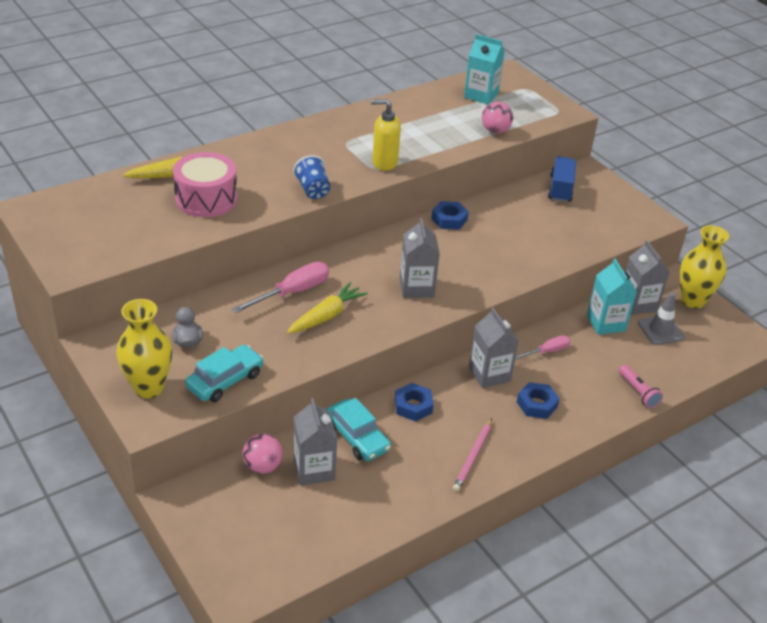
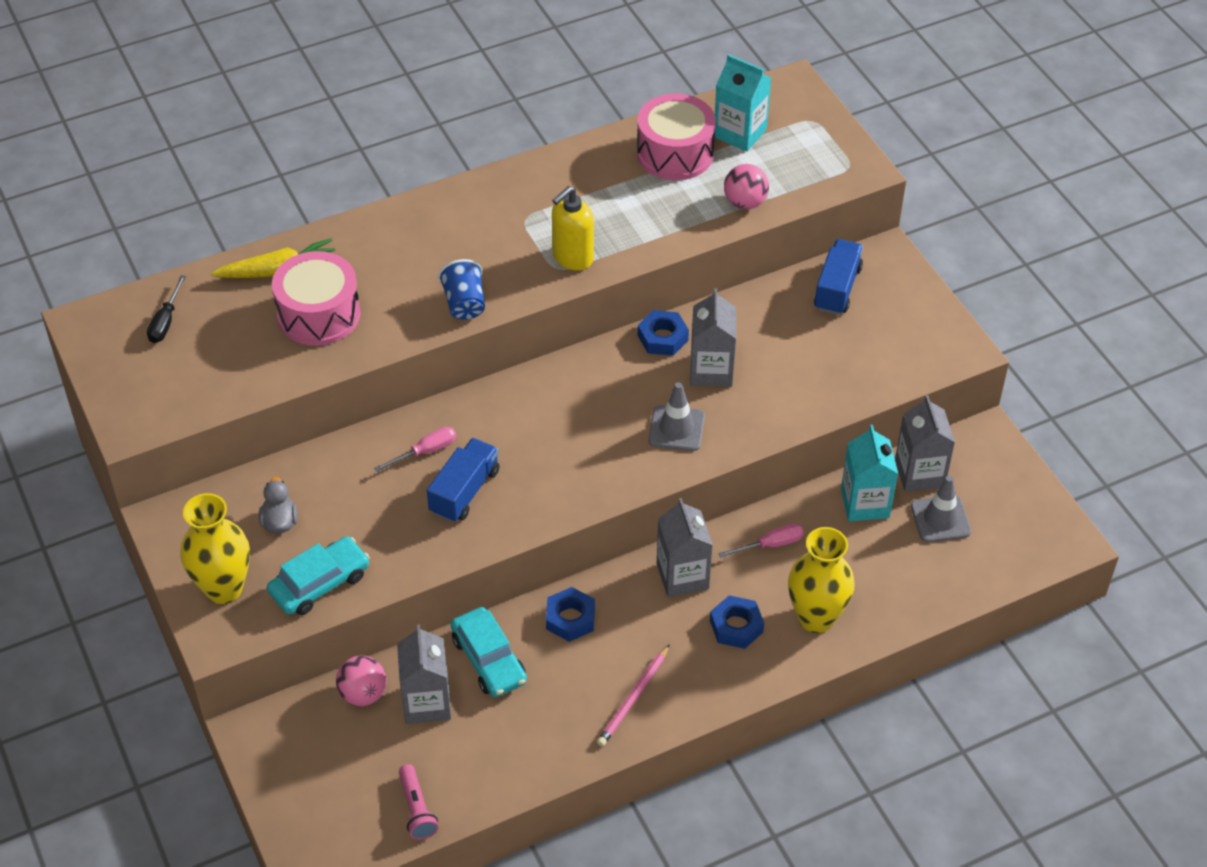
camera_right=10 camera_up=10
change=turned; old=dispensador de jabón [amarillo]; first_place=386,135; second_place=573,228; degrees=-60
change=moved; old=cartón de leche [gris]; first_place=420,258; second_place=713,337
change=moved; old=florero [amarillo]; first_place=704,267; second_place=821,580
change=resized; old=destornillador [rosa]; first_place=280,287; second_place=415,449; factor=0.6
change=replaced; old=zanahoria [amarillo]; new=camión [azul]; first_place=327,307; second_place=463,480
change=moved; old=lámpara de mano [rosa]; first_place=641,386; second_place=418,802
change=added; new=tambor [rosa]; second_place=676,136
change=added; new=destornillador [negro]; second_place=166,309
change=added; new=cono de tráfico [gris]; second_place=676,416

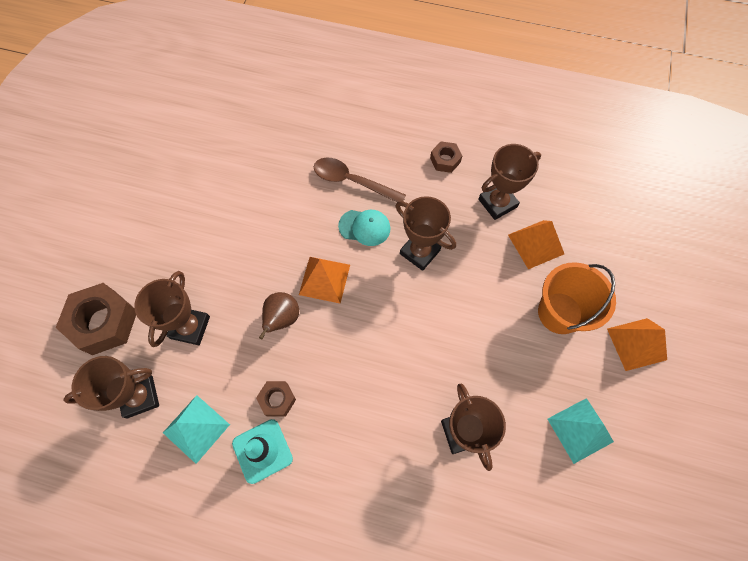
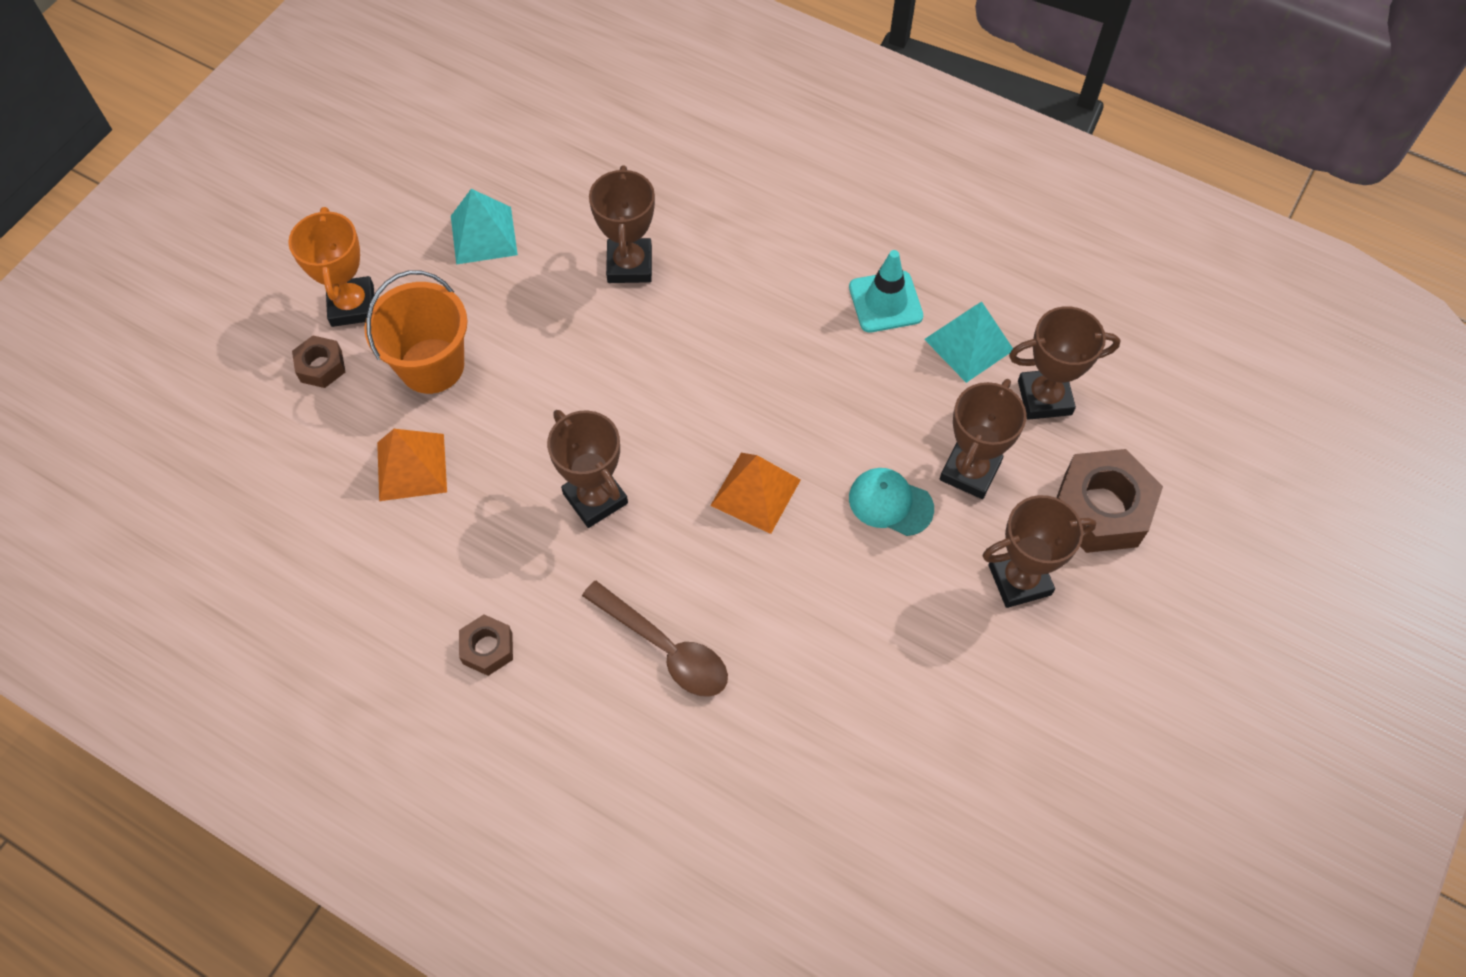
camera_right=-165 camera_up=-5
change=moved; old=trofeo [marrón]; first_place=509,182; second_place=1039,551
change=moved; old=gorra [turquesa]; first_place=364,228; second_place=891,502
change=removed; old=pera [marrón]; first_place=279,315
change=replaced; old=pirámide [naranja]; new=trofeo [naranja]; first_place=637,344; second_place=331,267
change=moved; old=tuerca [marrón]; first_place=276,399; second_place=318,362

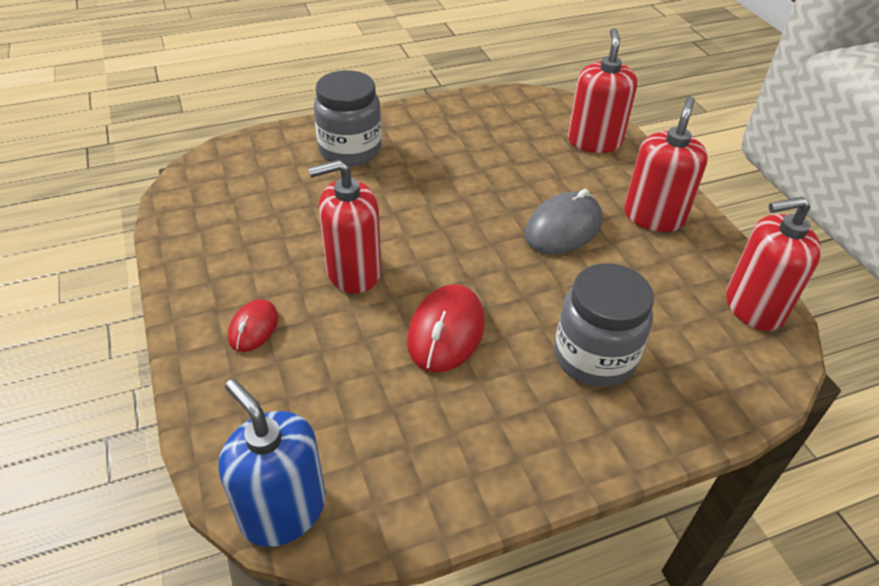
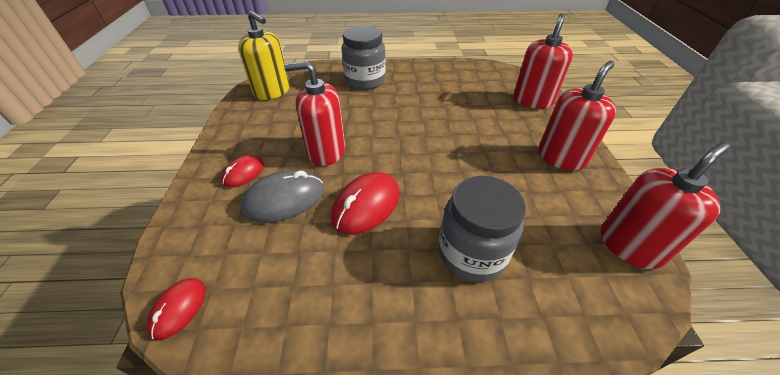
camera_right=20 camera_up=0
change=moved; old=ratón [gris]; first_place=563,221; second_place=282,196
change=turned; old=dispensador de jabón [rojo]; first_place=773,264; second_place=665,206; degrees=135
change=replaced; old=dispensador de jabón [azul]; new=ratón [rojo]; first_place=272,463; second_place=176,309
change=added; new=dispensador de jabón [amarillo]; second_place=264,55

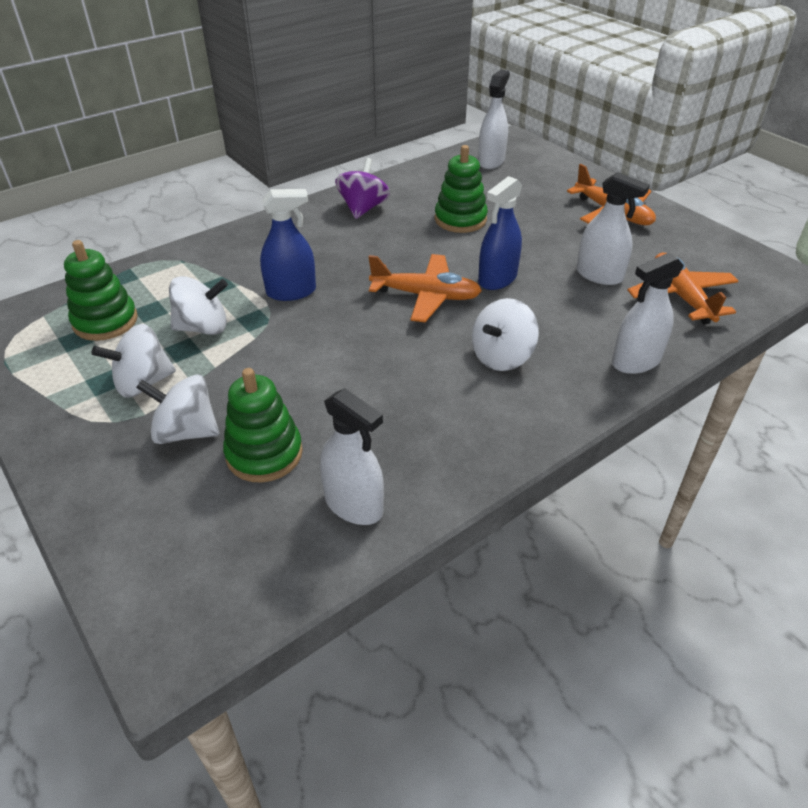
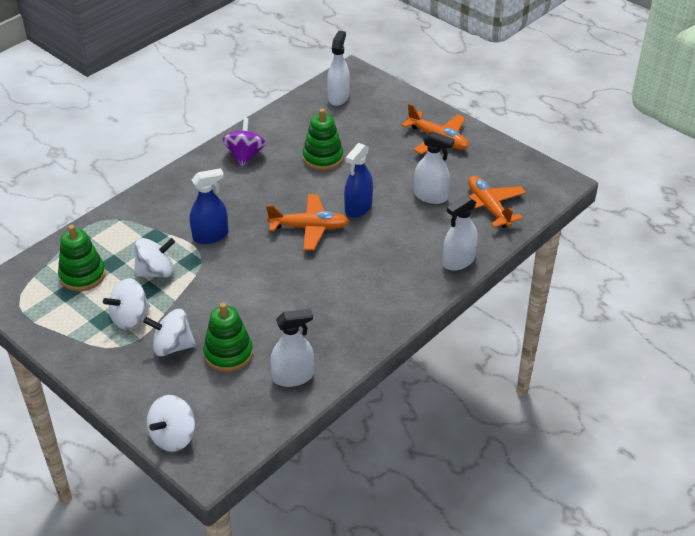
camera_right=-10 camera_up=0
change=moved; old=peonza [blanco]; first_place=505,334; second_place=171,423
change=turned; old=pulverizador [blanco]; first_place=352,456; second_place=292,348; degrees=-45

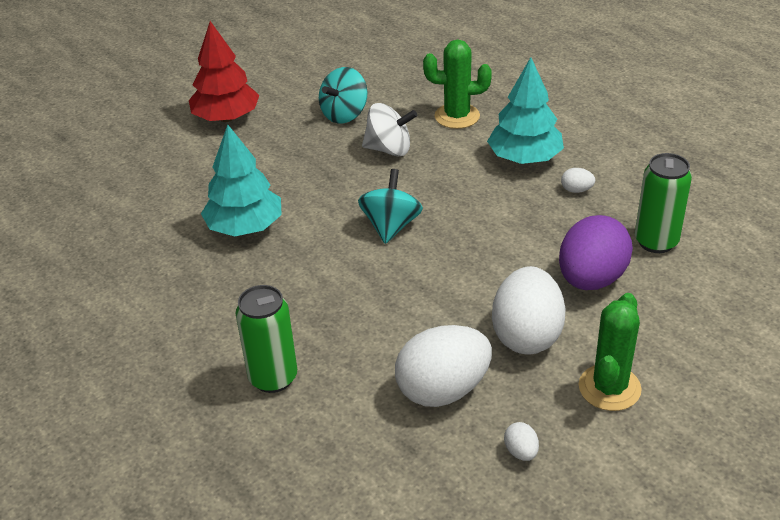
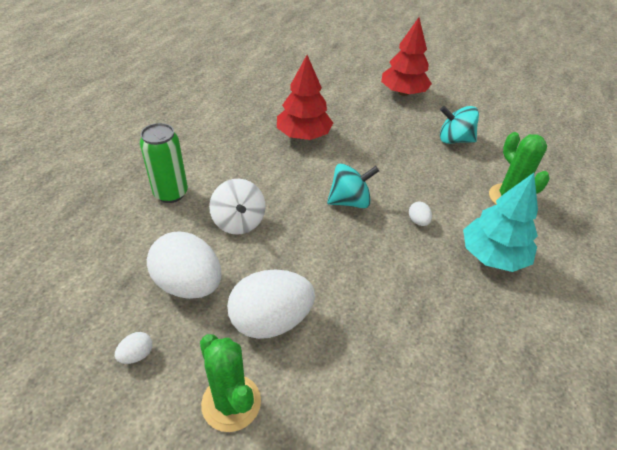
camera_right=60 camera_up=5
change=moved; old=peonza [blanco]; first_place=389,129; second_place=237,207
change=recoloured; old=árbol [turquesa]; new=árbol [rojo]; first_place=241,180; second_place=305,97
change=removed; old=lata [verde]; first_place=663,203
change=moved; old=huevo [blanco]; first_place=578,180; second_place=420,214
change=removed; old=huevo [morado]; first_place=596,252
change=turned; old=cactus [verde]; first_place=610,352; second_place=230,383; degrees=60

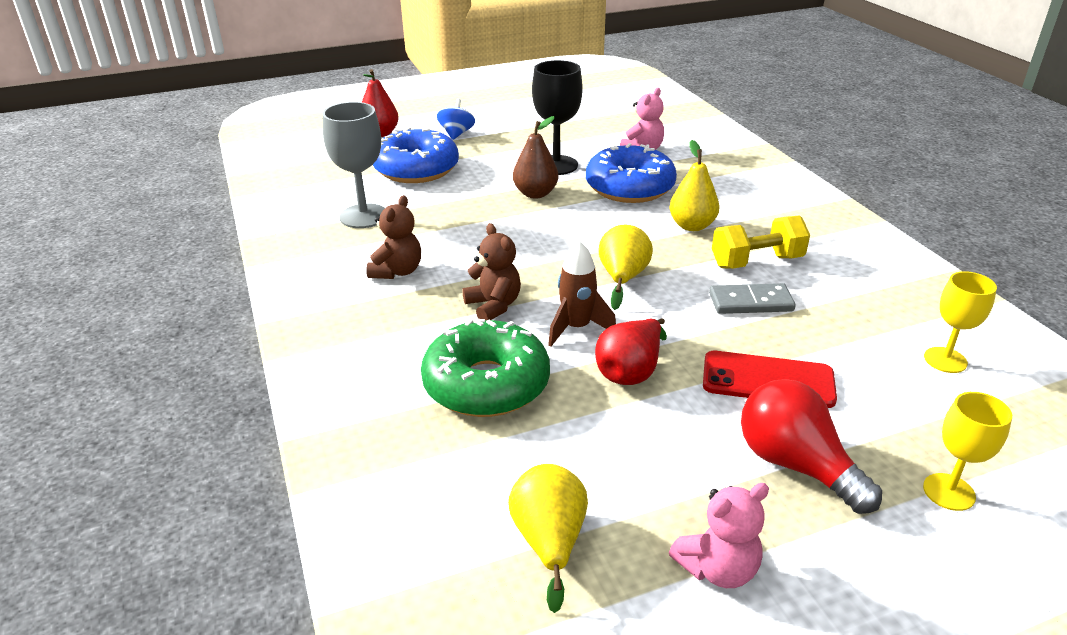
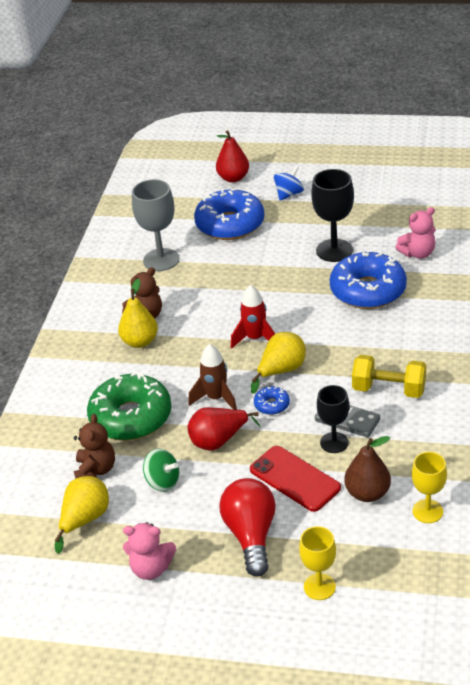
camera_right=35 camera_up=5
change=moved; old=pera [marrón]; first_place=535,157; second_place=367,469
change=moved; old=pera [amarillo]; first_place=694,185; second_place=138,313
change=moved; old=osito [marrón]; first_place=491,271; second_place=94,446
change=added; new=cohete [rojo]; second_place=253,317
change=added; new=copa [negro]; second_place=333,419
change=added; new=rosquilla [azul]; second_place=272,400
change=added; new=peonza [verde]; second_place=161,470

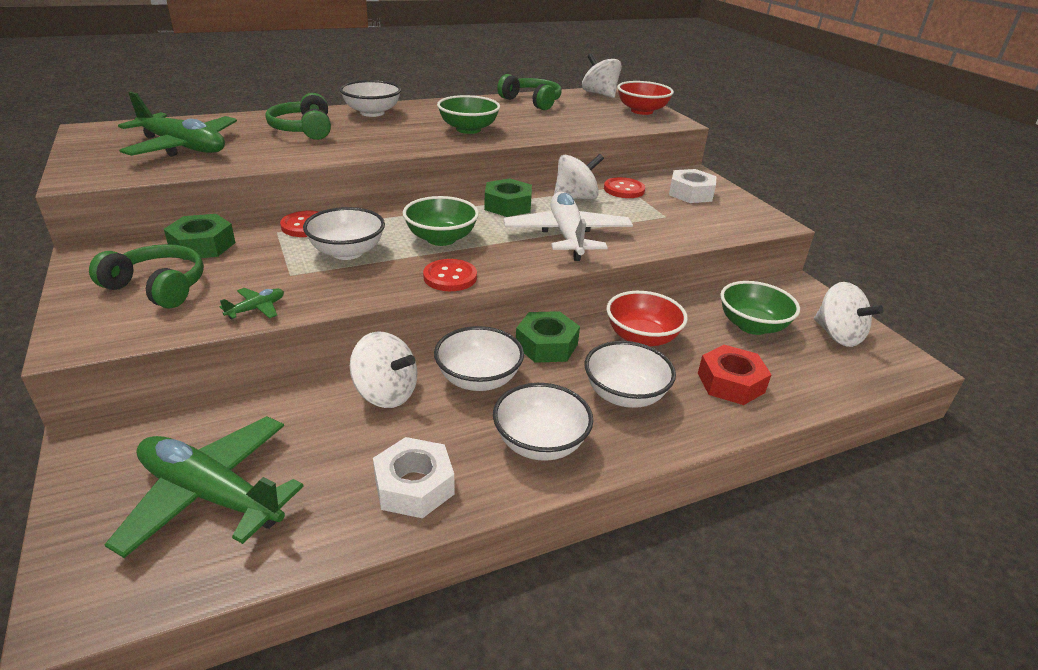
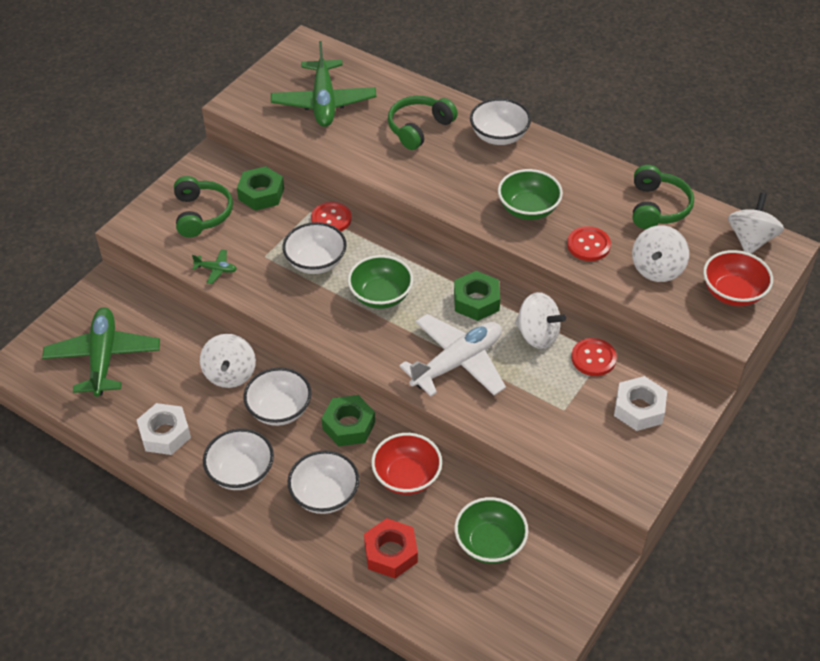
camera_right=60 camera_up=15
change=moved; old=botón [rojo]; first_place=450,275; second_place=589,243
change=moved; old=peonza [blanco]; first_place=849,314; second_place=660,253

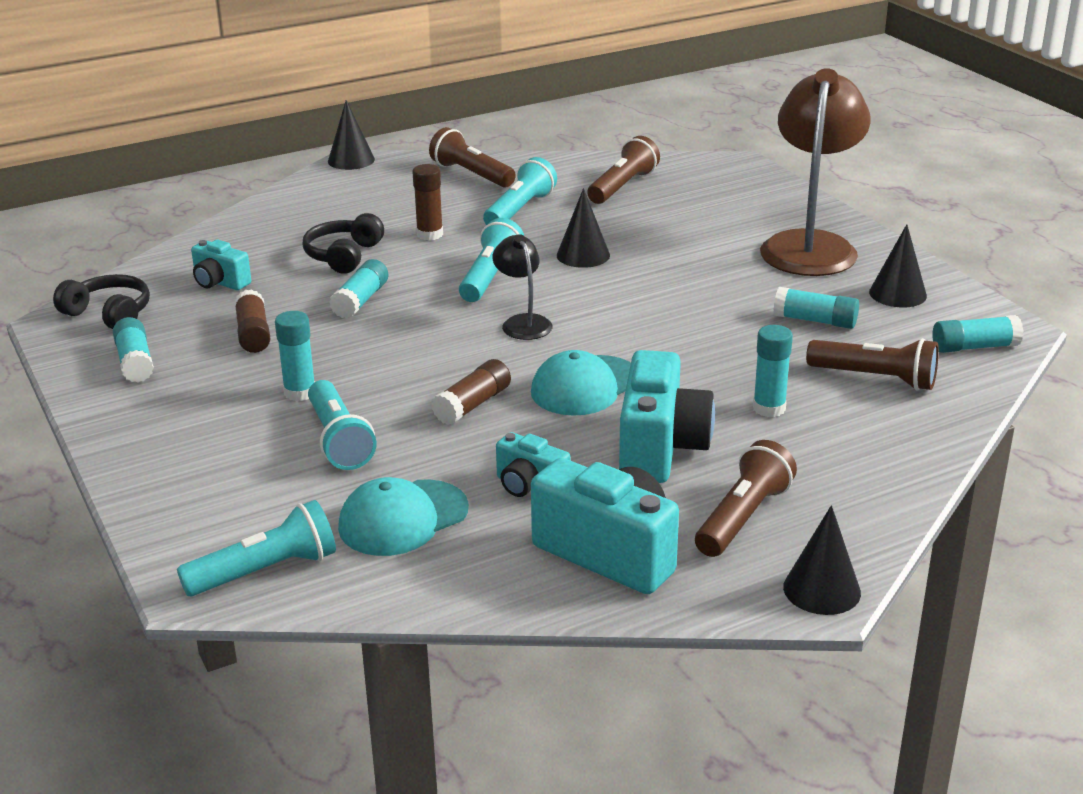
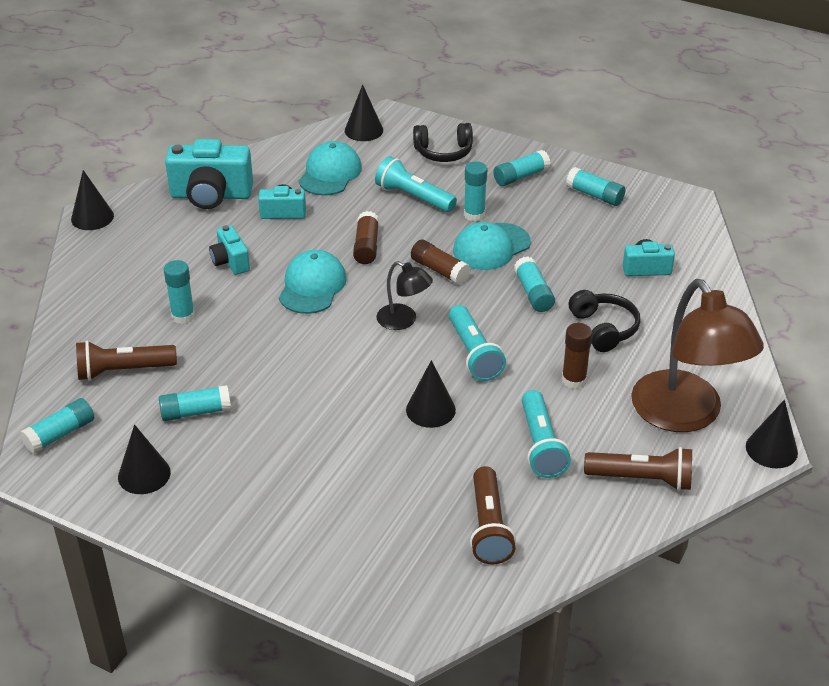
camera_right=145 camera_up=10
change=moved; old=lámpara [marrón]; first_place=815,172; second_place=697,355
change=moved; old=auriculares [negro]; first_place=101,301; second_place=443,142
change=moved; old=barra de pegamento [marrón]; first_place=252,321; second_place=441,262
change=resized; old=cámara [turquesa]; first_place=667,416; second_place=229,250; factor=0.55
change=removed; old=lámpara de mano [marrón]; first_place=746,498
change=replaced; old=lámpara de mano [turquesa]; new=cono [negro]; first_place=256,548; second_place=364,113
change=added; new=barra de pegamento [turquesa]; second_place=522,168
change=added; new=gorra [turquesa]; second_place=492,246

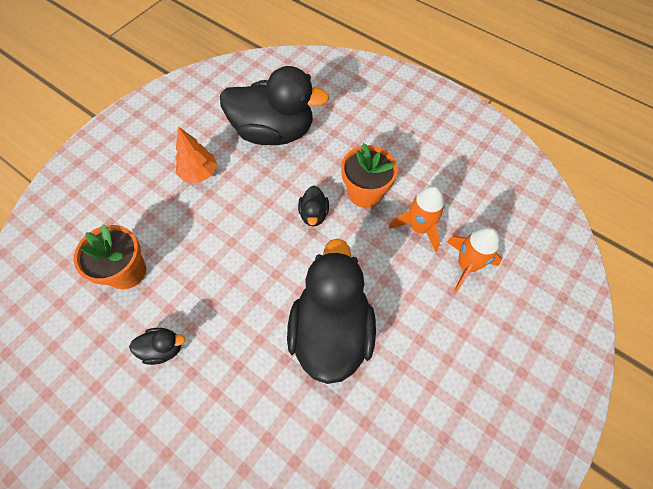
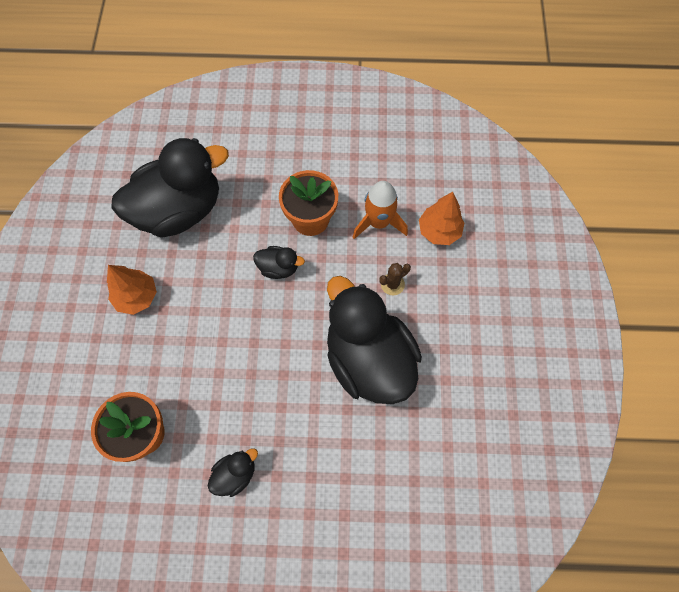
camera_right=-35 camera_up=5
change=turned; old=pato [negro]; first_place=313,206; second_place=279,262; degrees=-45
change=replaced; old=cohete [naranja]; new=árbol [naranja]; first_place=474,259; second_place=441,218
change=added; new=cactus [marrón]; second_place=395,279

